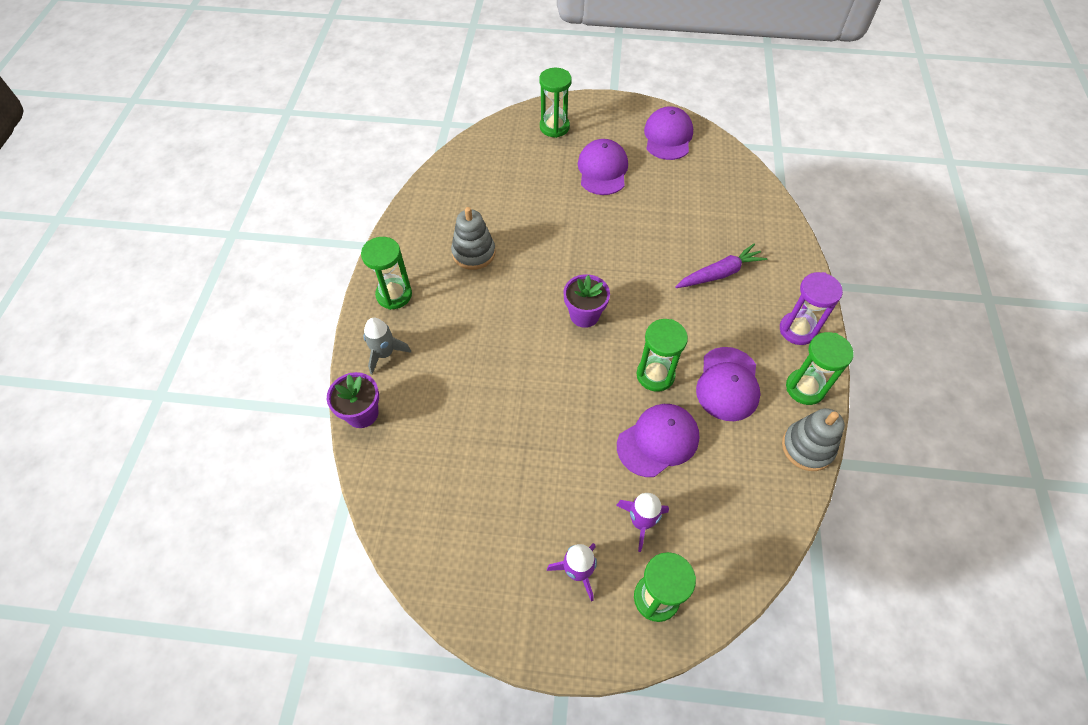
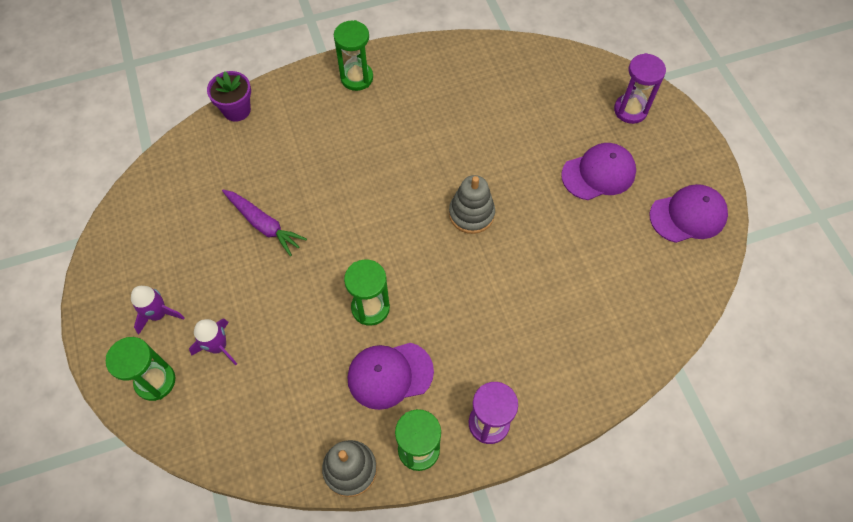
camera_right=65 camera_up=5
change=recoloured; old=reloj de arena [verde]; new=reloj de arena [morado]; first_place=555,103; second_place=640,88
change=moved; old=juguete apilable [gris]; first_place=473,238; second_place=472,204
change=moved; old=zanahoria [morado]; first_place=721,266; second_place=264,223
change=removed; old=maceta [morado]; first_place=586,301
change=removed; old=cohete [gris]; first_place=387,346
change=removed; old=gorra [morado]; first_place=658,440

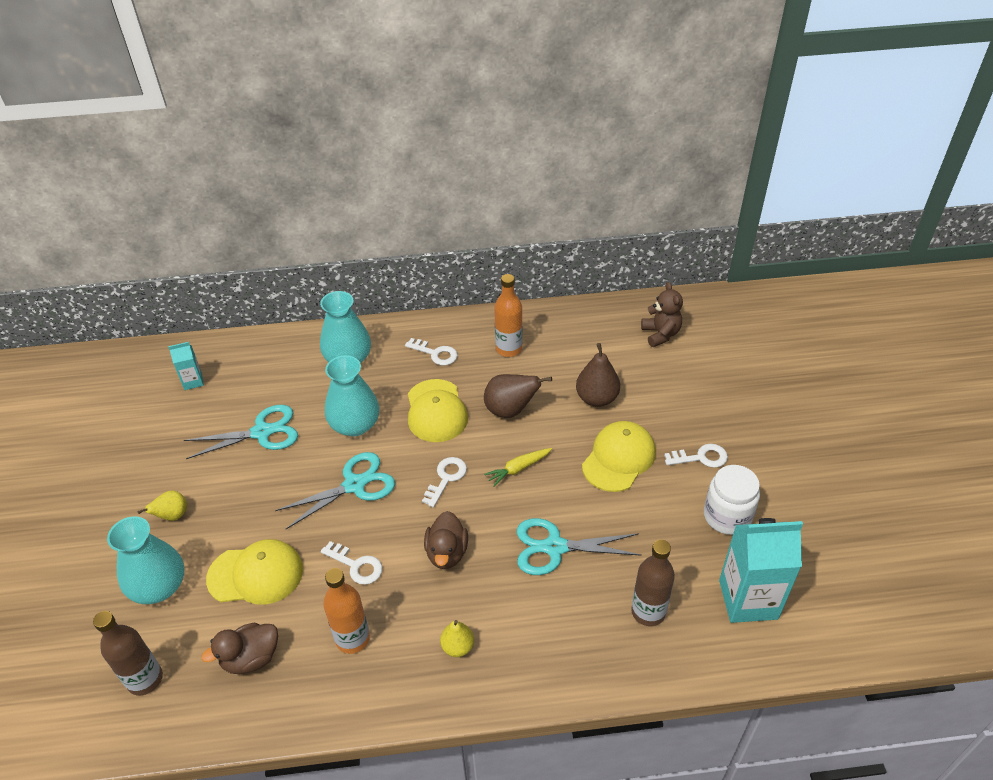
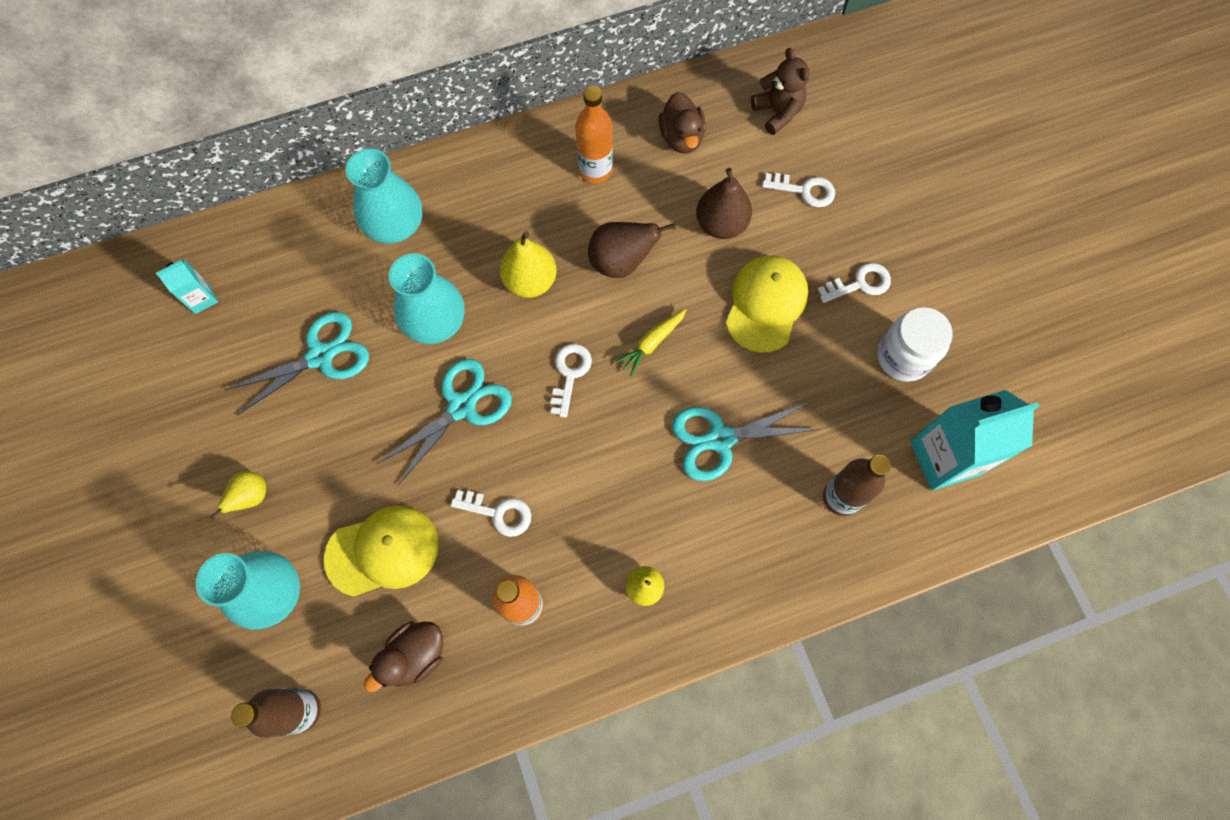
camera_right=-15 camera_up=25
change=moved; old=llave [blanco]; first_place=431,352; second_place=798,190
change=replaced; old=gorra [amarillo]; new=pera [amarillo]; first_place=438,410; second_place=528,264
change=moved; old=pato [marrón]; first_place=446,540; second_place=682,122

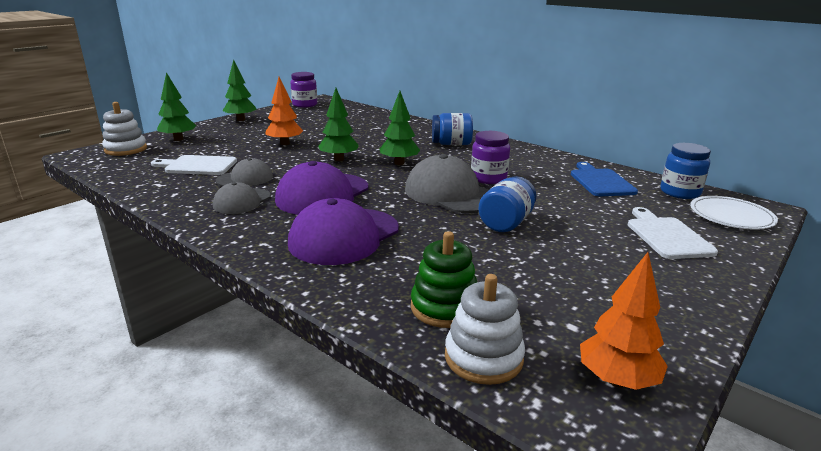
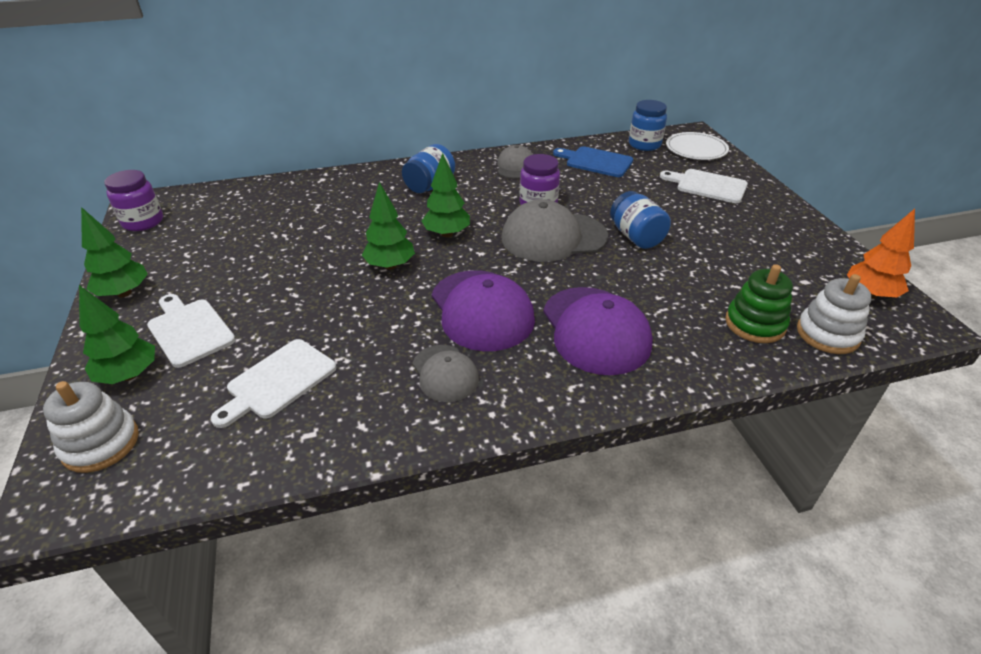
camera_right=-55 camera_up=15
change=removed; old=árbol [naranja]; first_place=284,111
change=moved; old=gorra [gris]; first_place=244,172; second_place=515,162
change=added; new=tabla de cortar [blanco]; second_place=191,331

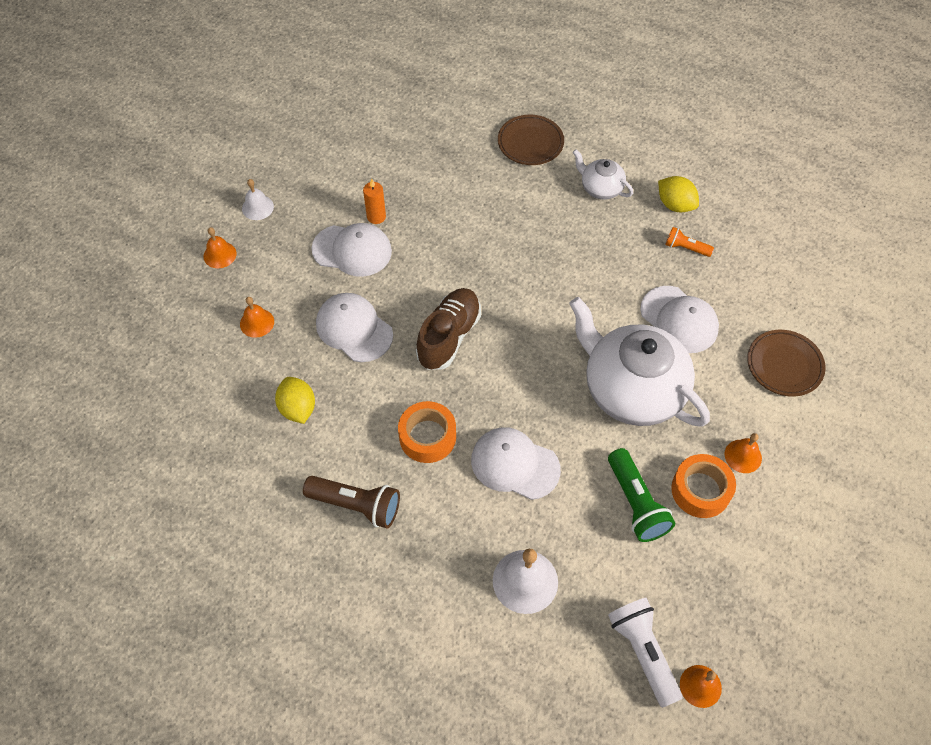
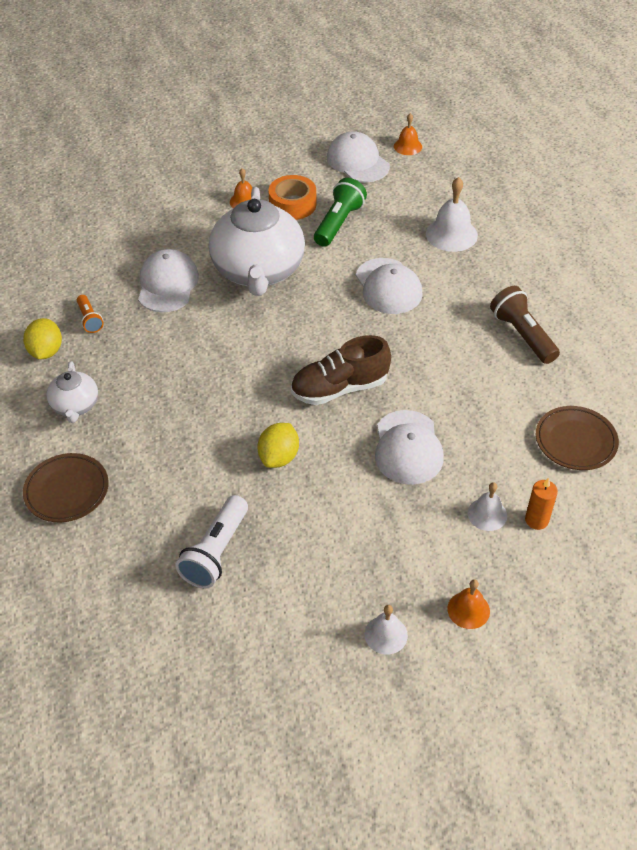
camera_right=-135 camera_up=-10
change=moved; old=vela [naranja]; first_place=374,201; second_place=541,504
change=moved; old=gorra [blanco]; first_place=351,250; second_place=358,157
change=recoloured; old=campana [naranja]; new=campana [blanco]; first_place=257,317; second_place=487,506
change=moved; old=plato [marrón]; first_place=786,363; second_place=577,438
change=moved; old=limón [amarillo]; first_place=295,400; second_place=278,445
change=removed; old=cinta adhesiva [naranja]; first_place=427,432
change=moved; old=lámpara de mano [blanco]; first_place=645,653; second_place=211,542

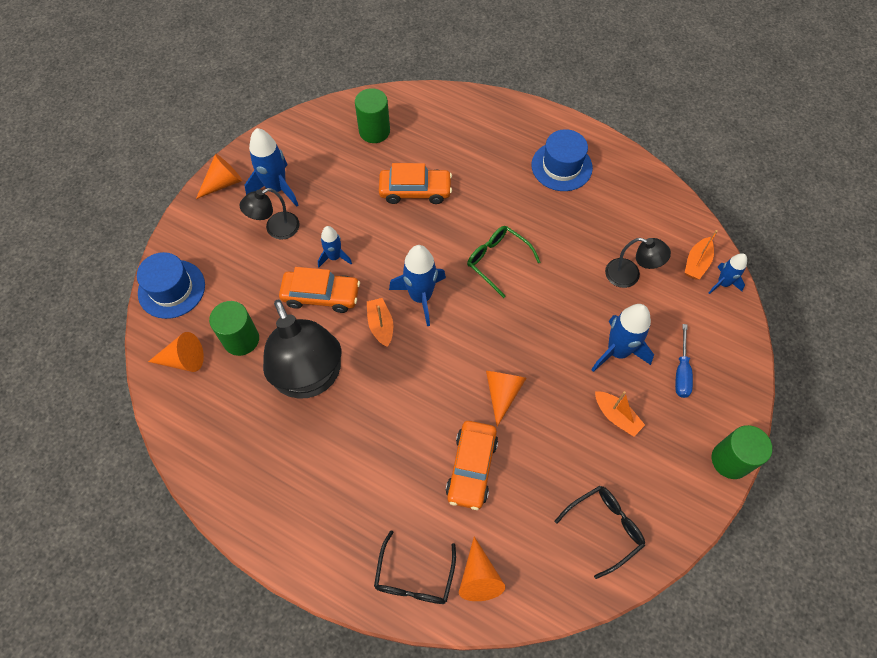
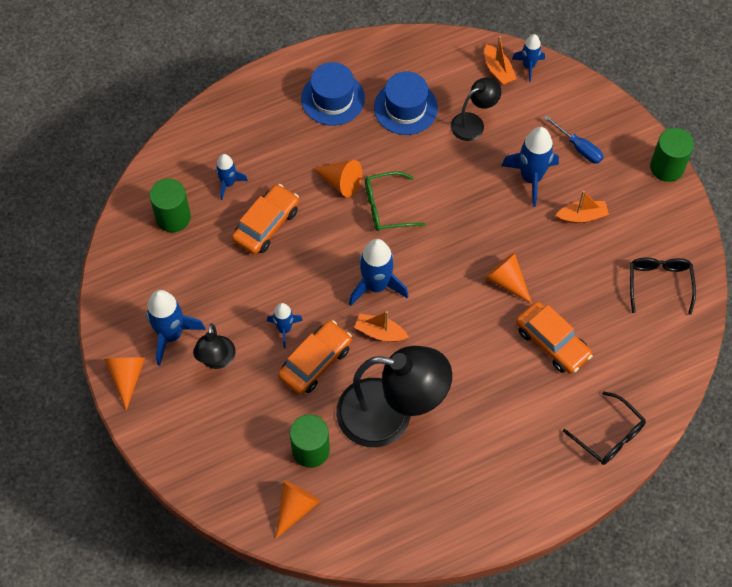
camera_right=-55 camera_up=0
change=moved; old=sombrero [azul]; first_place=171,285; second_place=406,103
change=moved; old=cono [naranja]; first_place=482,569; second_place=337,178
change=added; new=cohete [azul]; second_place=232,177

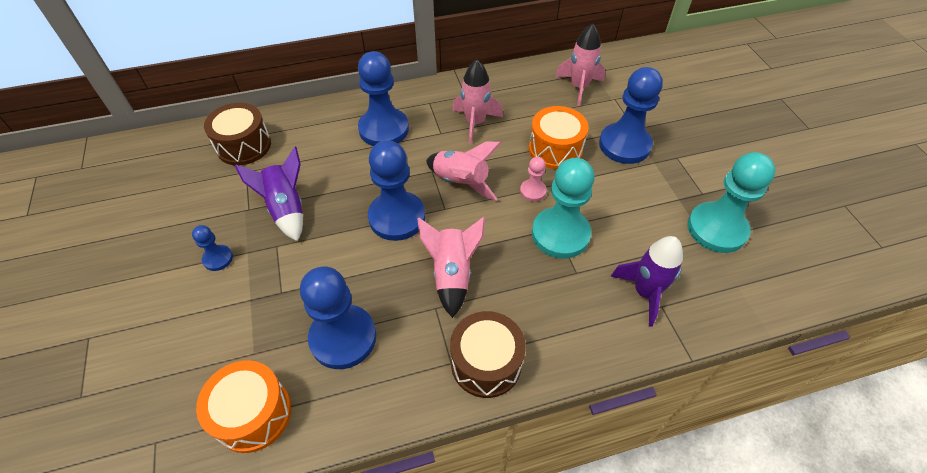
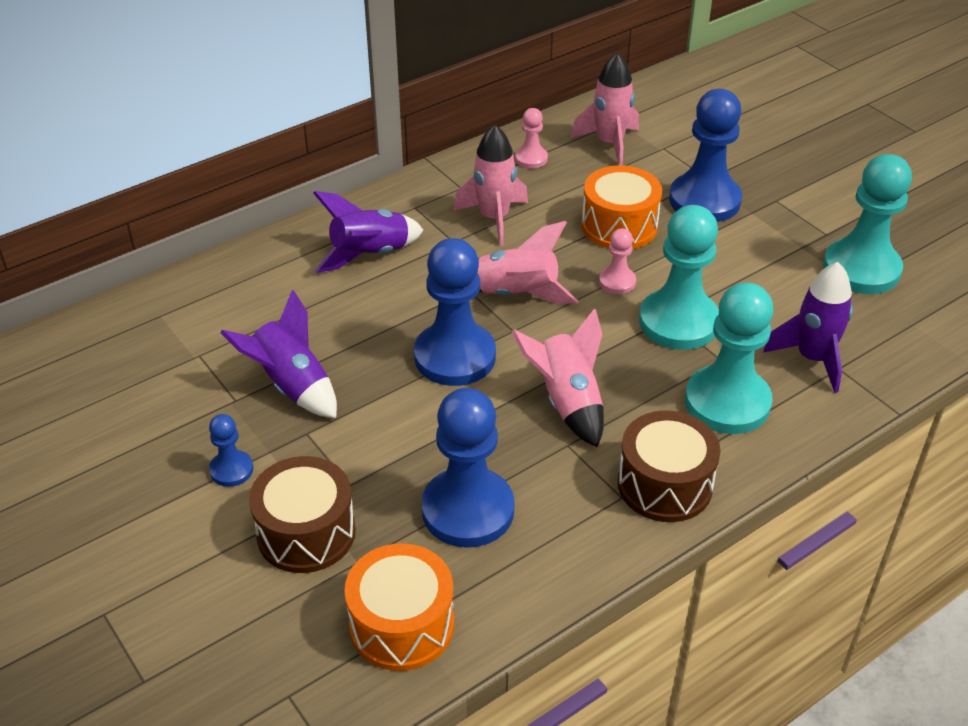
camera_right=-20 camera_up=-10
change=replaced; old=peón [azul]; new=cohete [morado]; first_place=383,98; second_place=368,232
change=moved; old=tambor [marrón]; first_place=237,134; second_place=302,514
change=added; new=peón [rosa]; second_place=531,138
change=added; new=peón [turquesa]; second_place=729,358

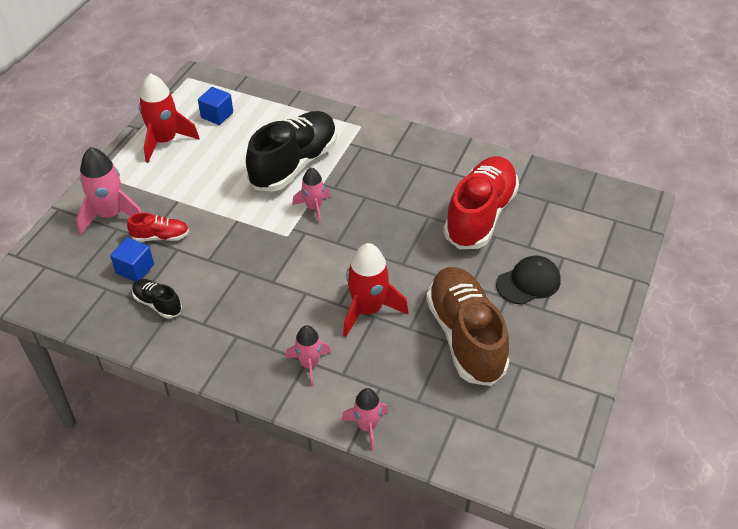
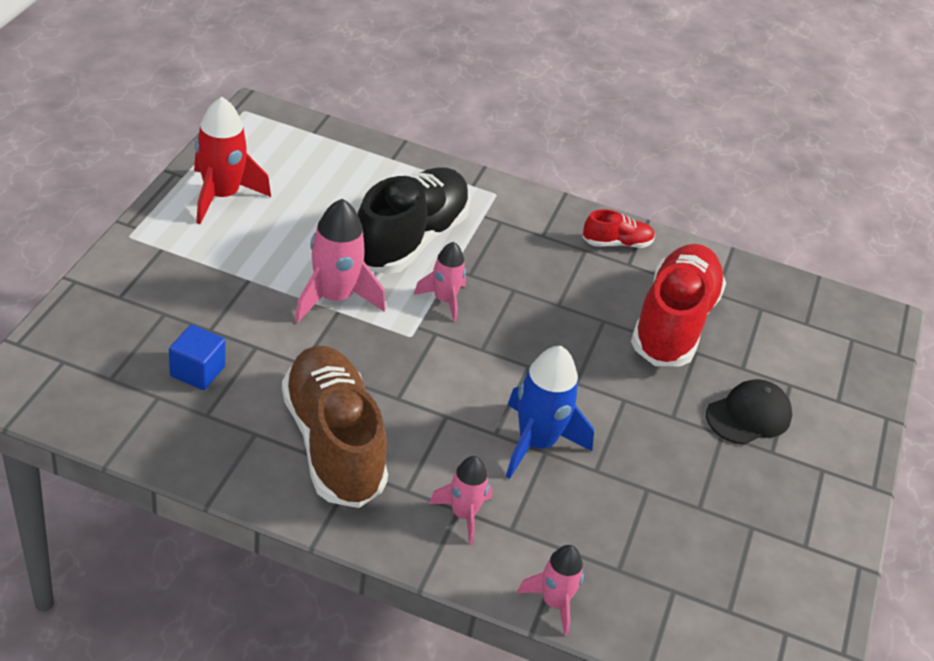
camera_right=-10 camera_up=-5
change=removed; old=cubo [azul]; first_place=215,106
change=moved; old=cohete [rosa]; first_place=109,191; second_place=340,261
change=moved; old=zapato [rojo]; first_place=158,227; second_place=618,228
change=recoloured; old=cohete [rojo]; new=cohete [azul]; first_place=376,290; second_place=550,412
change=moved; old=zapato [marrón]; first_place=468,326; second_place=335,427
change=removed; old=zapato [negro]; first_place=157,298

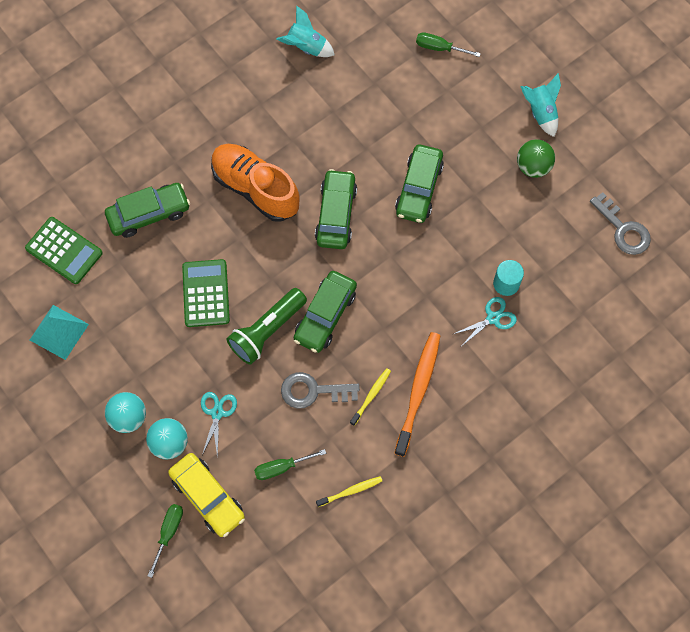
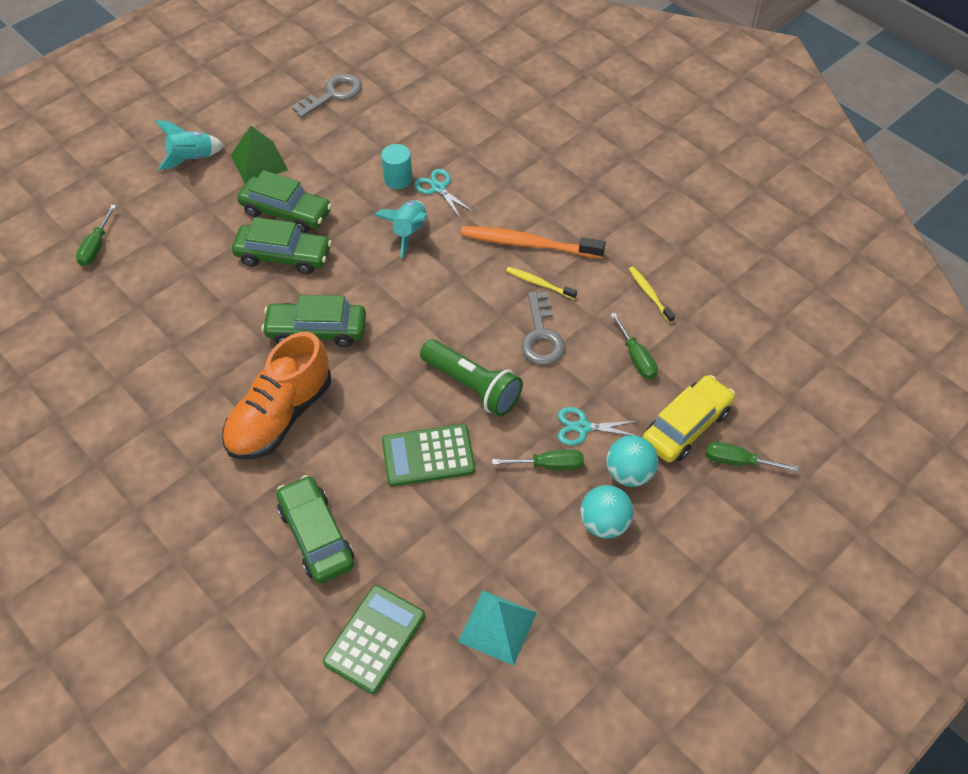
camera_right=-95 camera_up=-15
change=moved; old=cohete [turquesa]; first_place=305,31; second_place=400,229
change=replaced; old=pelota [verde]; new=pirámide [verde]; first_place=536,158; second_place=259,155
change=moved; old=coche [verde]; first_place=325,312; second_place=284,201
change=added; new=destornillador [verde]; second_place=538,460

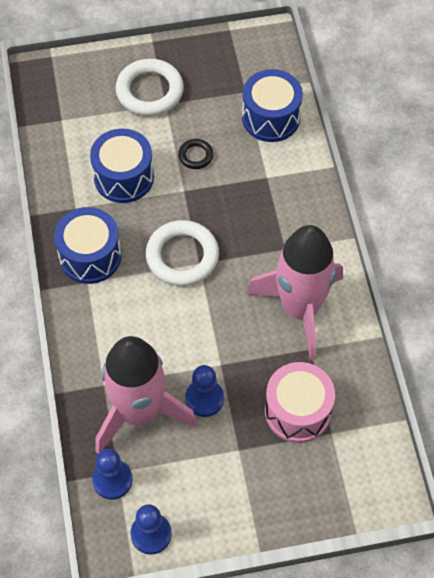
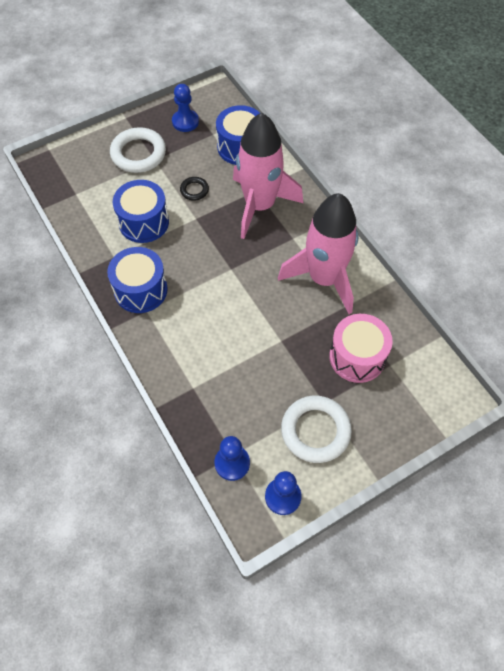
camera_right=-20 camera_up=0
change=moved; old=anillo [blanco]; first_place=182,253; second_place=316,429
change=moved; old=cohete [rosa]; first_place=146,395; second_place=268,175
change=moved; old=peón [azul]; first_place=204,391; second_place=185,108

